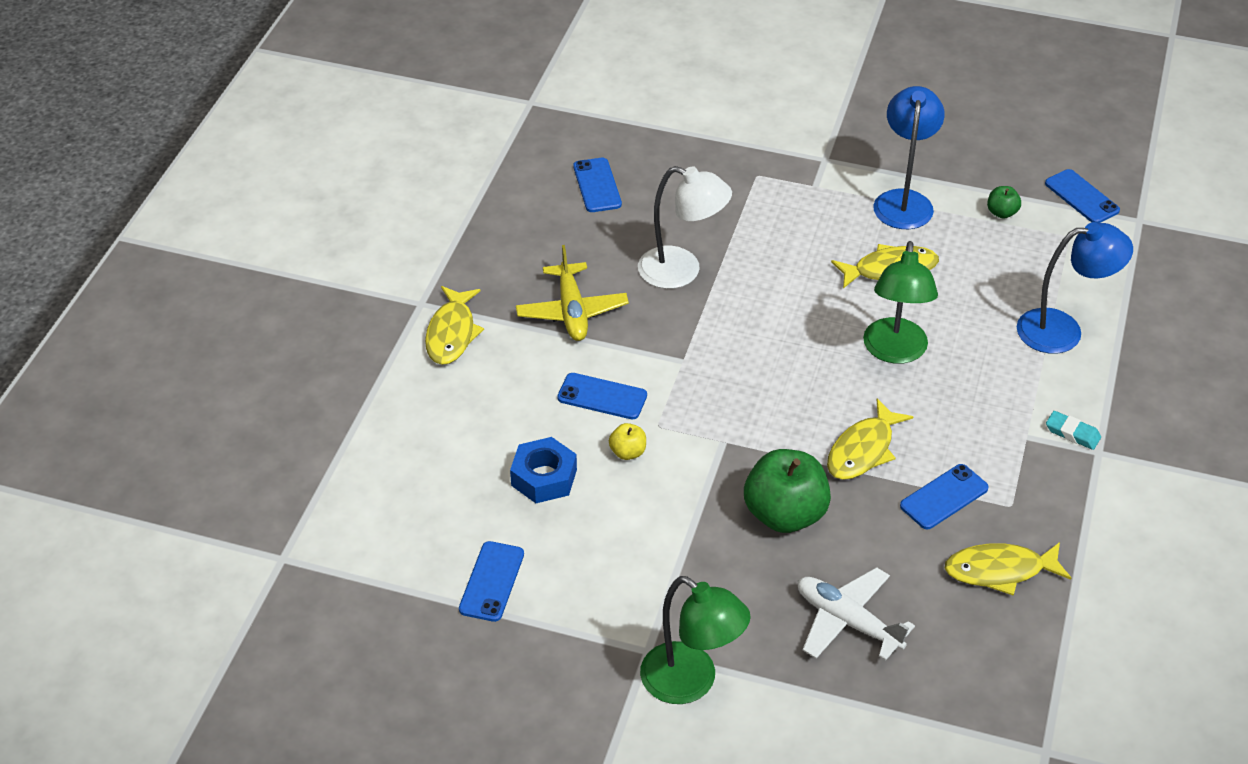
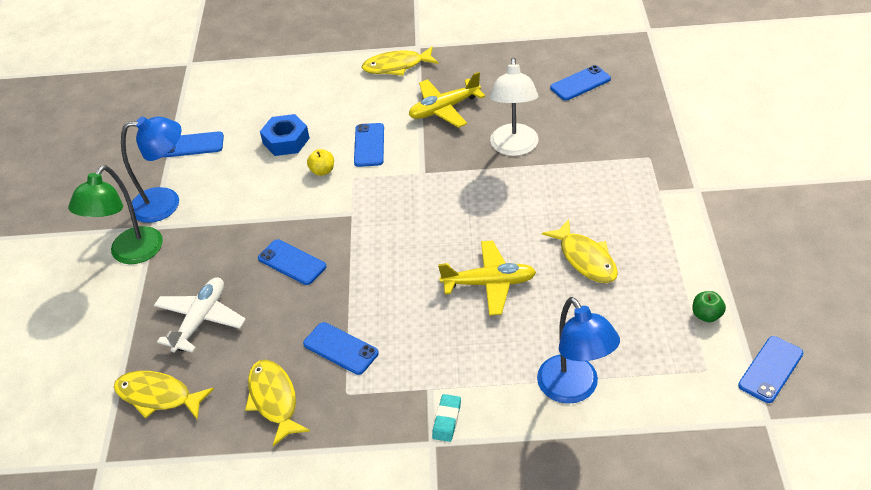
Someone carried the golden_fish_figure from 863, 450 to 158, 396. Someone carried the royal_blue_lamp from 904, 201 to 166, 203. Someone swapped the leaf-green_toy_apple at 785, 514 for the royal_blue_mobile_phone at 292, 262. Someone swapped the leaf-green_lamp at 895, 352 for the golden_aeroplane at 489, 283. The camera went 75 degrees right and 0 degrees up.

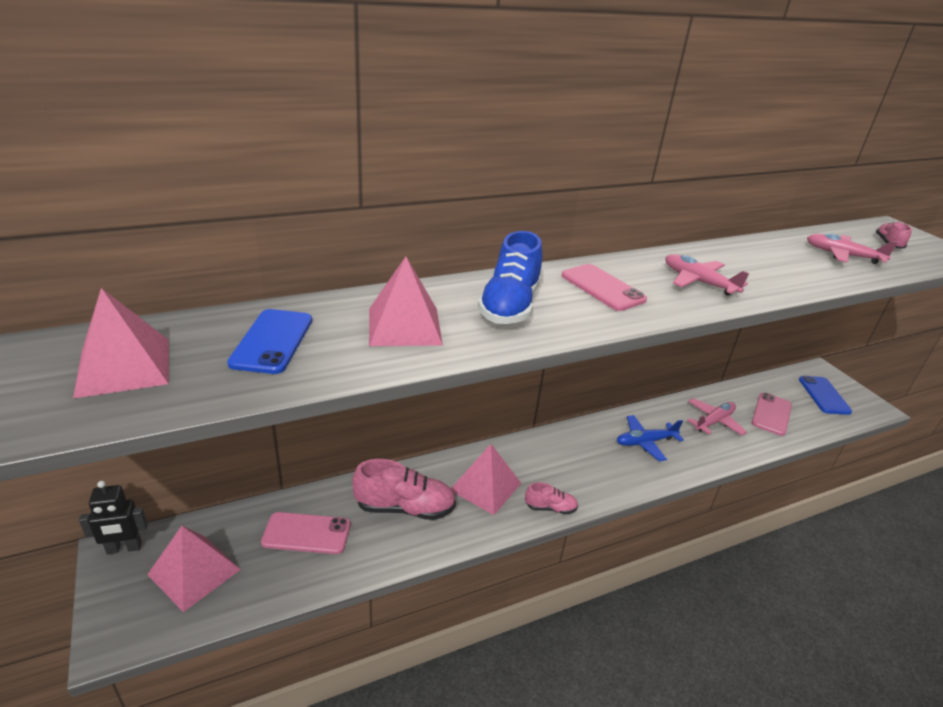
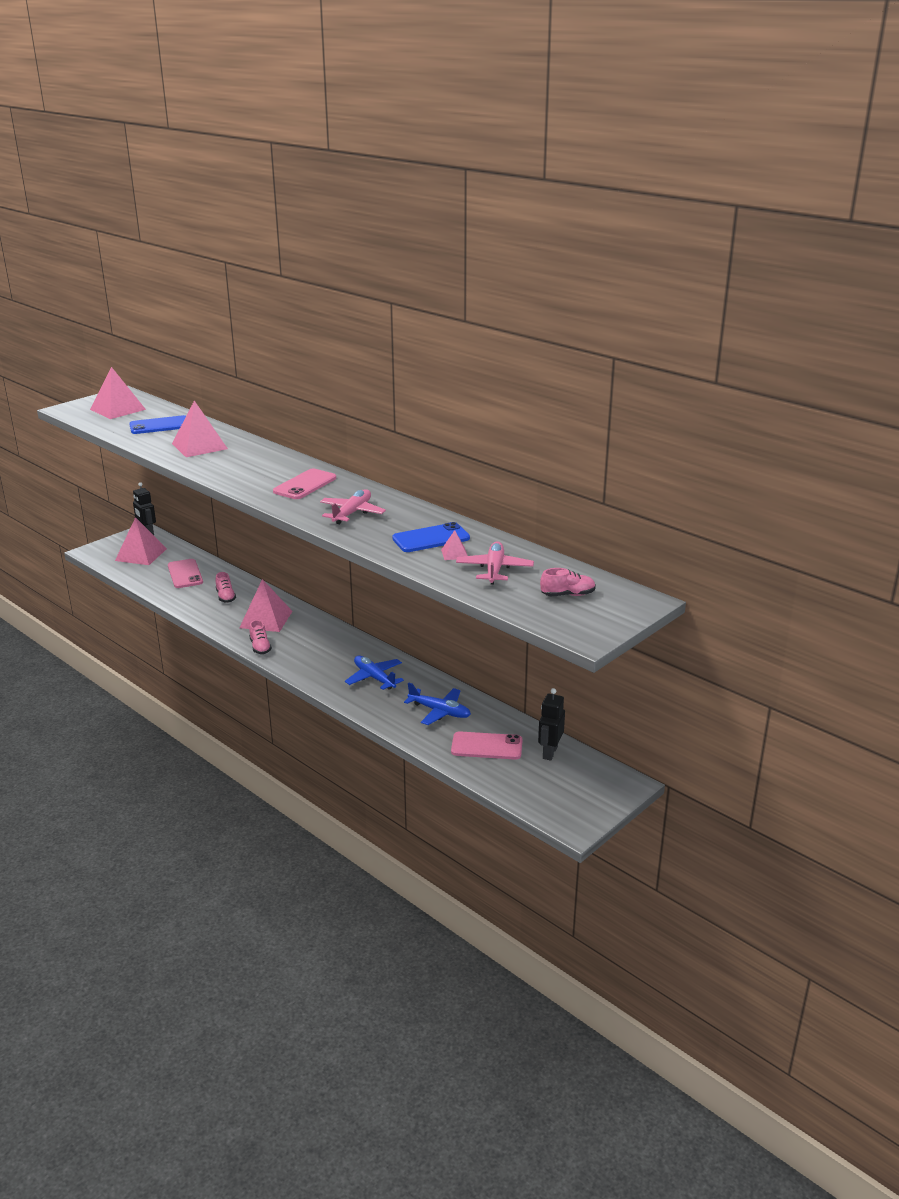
Someone took away the royal_blue_shoe at 510, 306. Someone put down the rosy_pyramid at 454, 554. Someone put down the black_robot at 549, 752. Someone carried the royal_blue_mobile_phone from 824, 395 to 431, 538. Someone repainted the rosy_aeroplane at 714, 421, which became the royal_blue_aeroplane at 440, 711. Someone scaled the rosy_shoe at 405, 508 by 0.54. The camera went 70 degrees right and 5 degrees down.

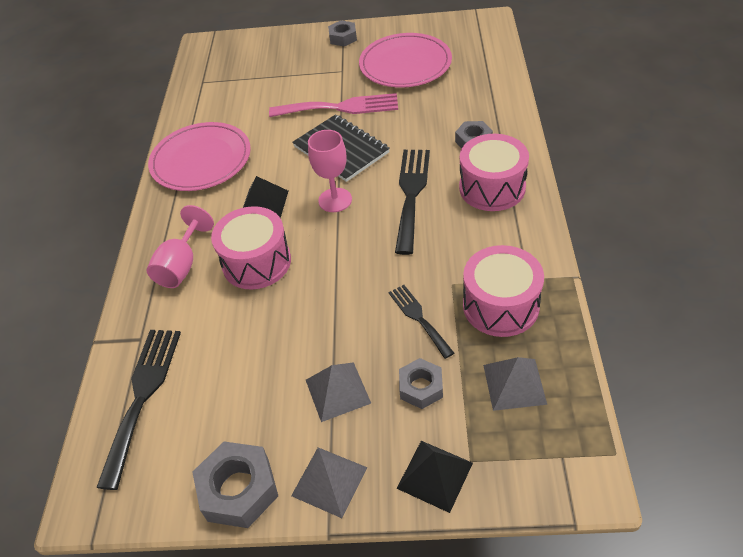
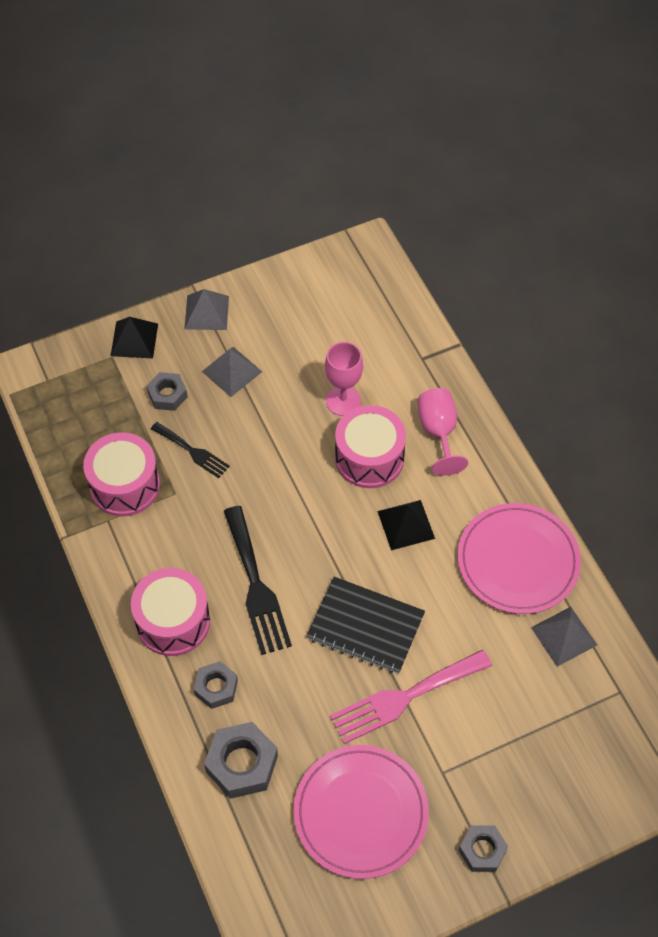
Someone took away the black_table_fork at 142, 396. Someone carried the grey_nut from 238, 490 to 242, 764. Someone carried the rosy_chalice from 335, 200 to 343, 401. Someone carried the grey_pyramid from 514, 384 to 563, 636. The camera went 150 degrees right and 10 degrees up.

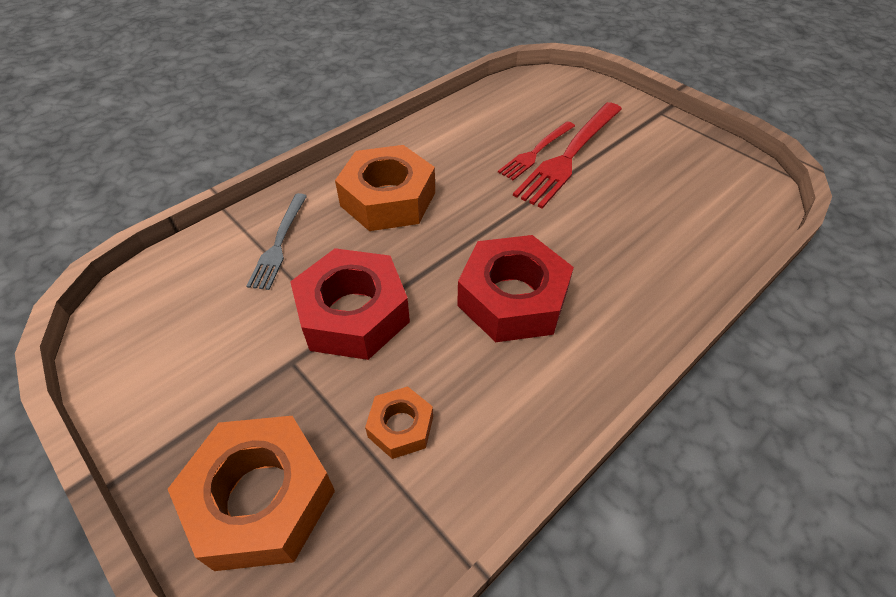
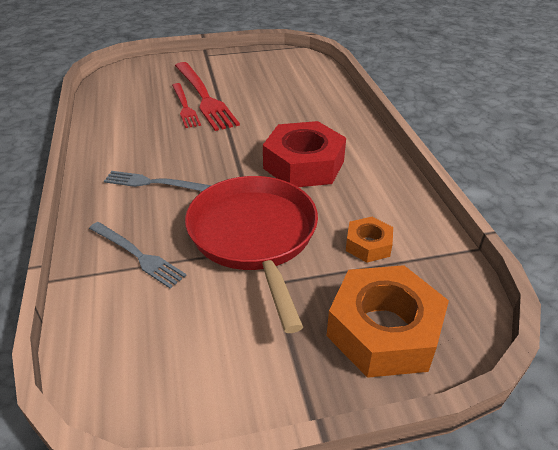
Someone swapped the red_nut at 353, 314 for the red_frying_pan at 254, 236. Someone swapped the bright_orange_nut at 388, 199 for the grey_table_fork at 154, 183. The camera went 60 degrees left and 10 degrees down.

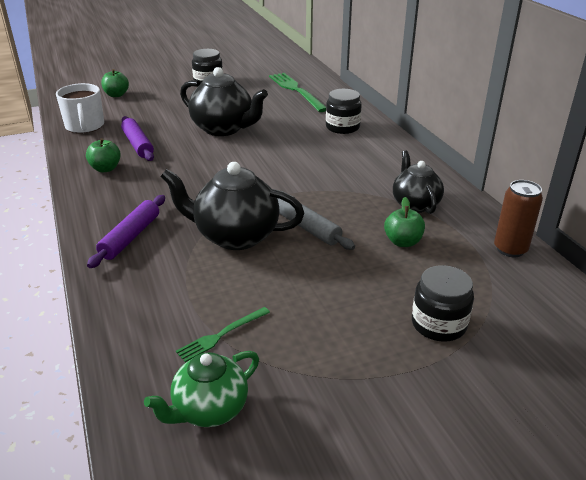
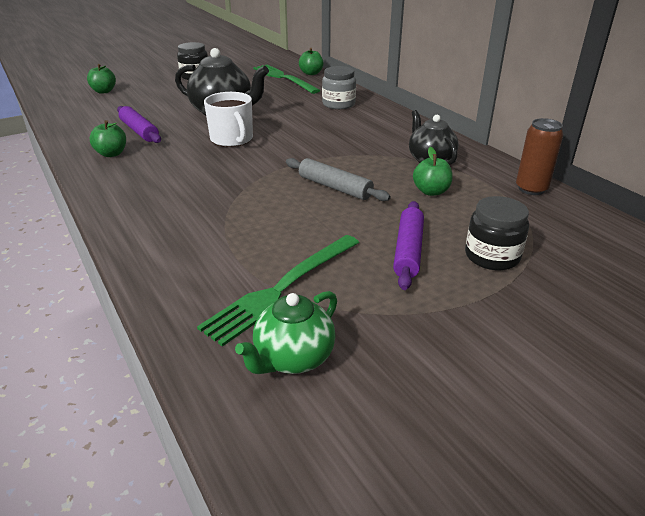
Someone took away the black_teapot at 235, 236. Someone put down the leaf-green_toy_apple at 311, 73. Someone carried the pure_white_coffee_mug from 85, 126 to 232, 139. Someone carried the royal_purple_dough_roller from 130, 237 to 408, 250. Someone repainted the black_jam_jar at 342, 127, which became the grey_jam_jar at 338, 104. Someone scaled the leaf-green_table_fork at 221, 335 by 1.88. The camera went 10 degrees left and 0 degrees up.

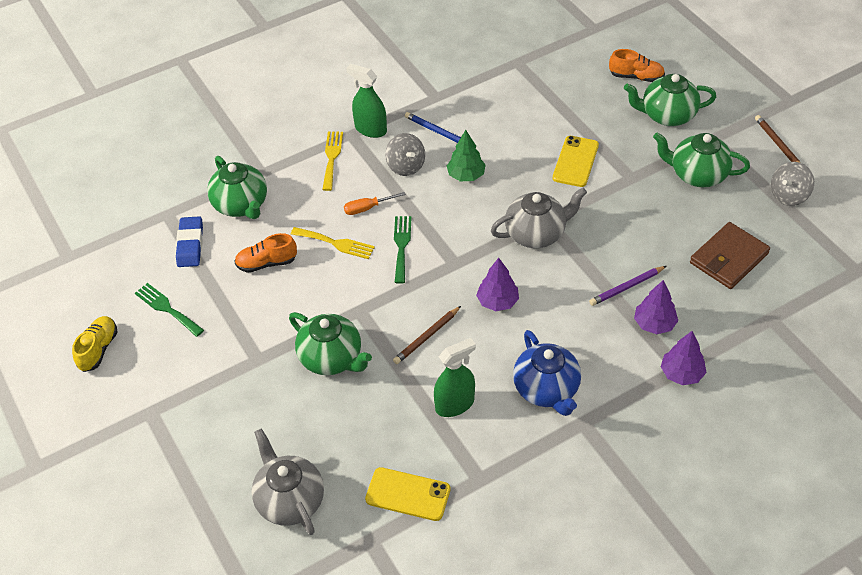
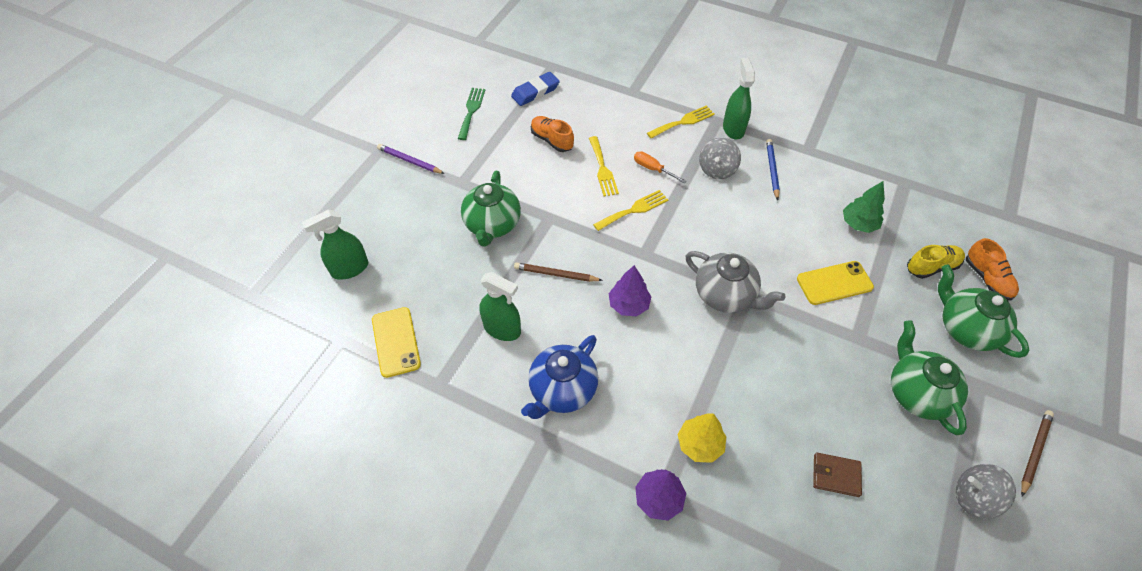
Someone took away the leaf-green_teapot at 241, 205. Someone carried the golden_shoe from 98, 349 to 931, 267. Someone carried the leaf-green_fir_tree from 466, 175 to 858, 224. Someone carried the royal_purple_lead_pencil from 626, 287 to 409, 161. Someone swapped the grey_teapot at 290, 500 for the leaf-green_sprayer at 350, 269. Someone repainted the leaf-green_table_fork at 401, 246, which became the golden_table_fork at 634, 210. Someone repainted the royal_purple_fir_tree at 654, 324, which became the golden_fir_tree at 699, 444. Someone scaled the brown_wallet at 729, 258 by 0.59. The camera went 55 degrees right and 5 degrees up.

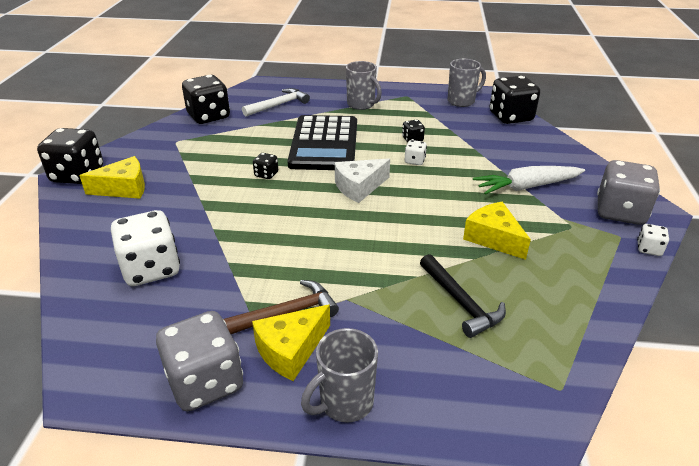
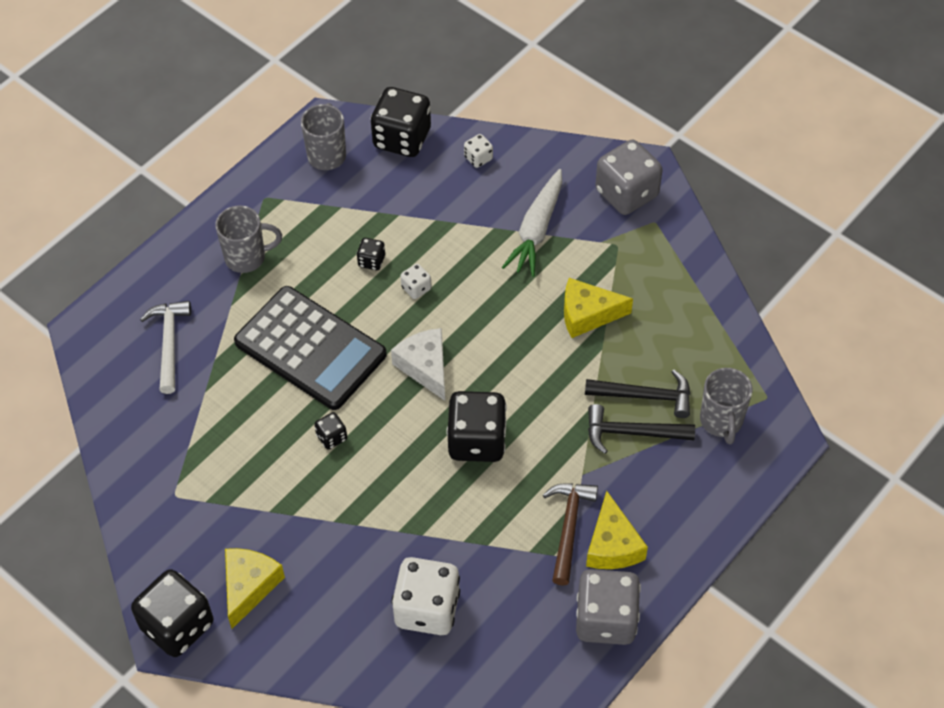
Someone put down the black_carpenter's_hammer at 632, 433. Someone carried the black_game_die from 209, 116 to 477, 441. Someone carried the grey_coffee_mug from 345, 403 to 721, 421. Someone carried the pure_white_game_die from 649, 249 to 478, 158. Someone rotated the pure_white_piece_of_cheese at 359, 187 by 150 degrees clockwise. The camera went 55 degrees left and 20 degrees up.

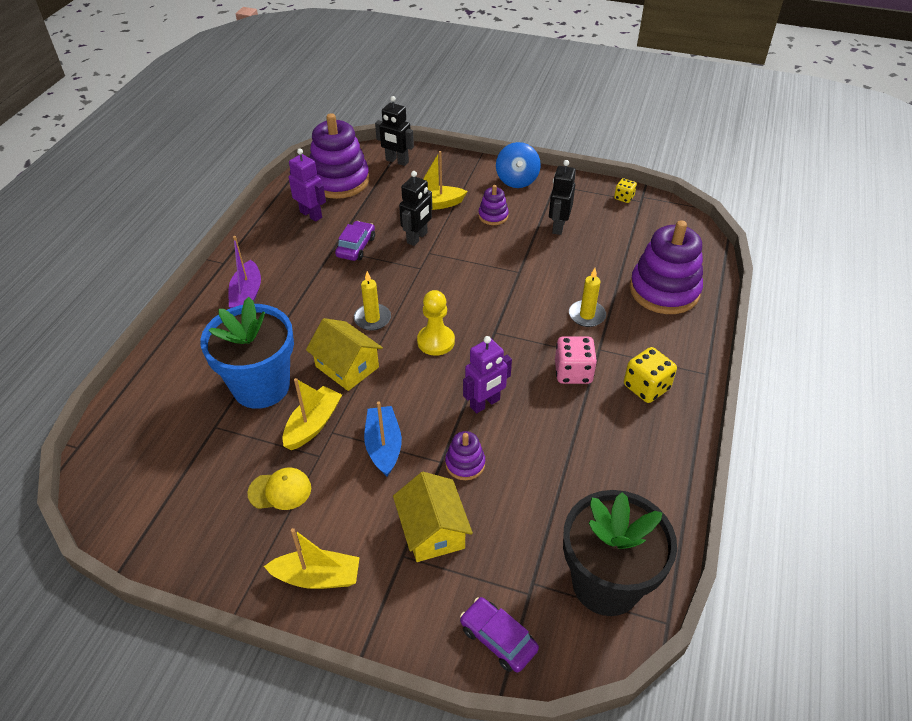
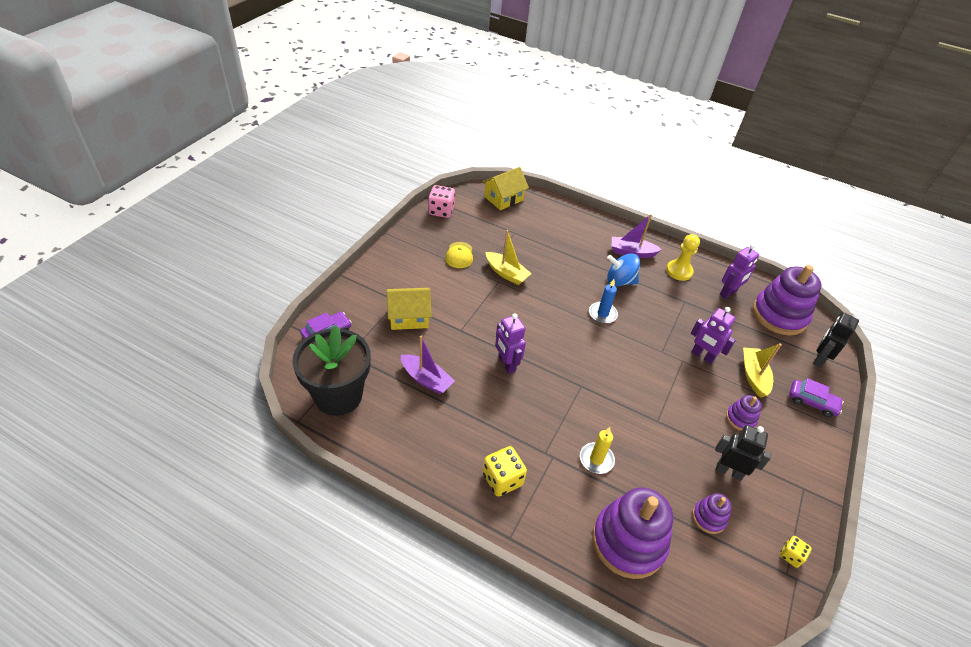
Someone took away the royal_blue_plant_pot at 261, 386. Someone took away the golden_toy_boat at 317, 577. Someone took away the royal_blue_toy_boat at 383, 446. Someone put down the royal_purple_toy_boat at 426, 379. Someone carried the golden_toy_house from 347, 367 to 503, 198. Someone carried the royal_purple_automobile from 356, 247 to 812, 402. Someone carried the golden_game_pawn from 436, 341 to 679, 271. Someone carried the royal_purple_stacking_rings from 465, 464 to 708, 518. Someone carried the royal_blue_whirligig from 517, 180 to 619, 281. Someone carried the rosy_game_die from 573, 372 to 441, 211. Someone repainted the golden_candle at 372, 319, which became the royal_blue_candle at 602, 314. Someone repainted the black_robot at 417, 238, which became the royal_purple_robot at 702, 356. The camera went 95 degrees right and 0 degrees up.

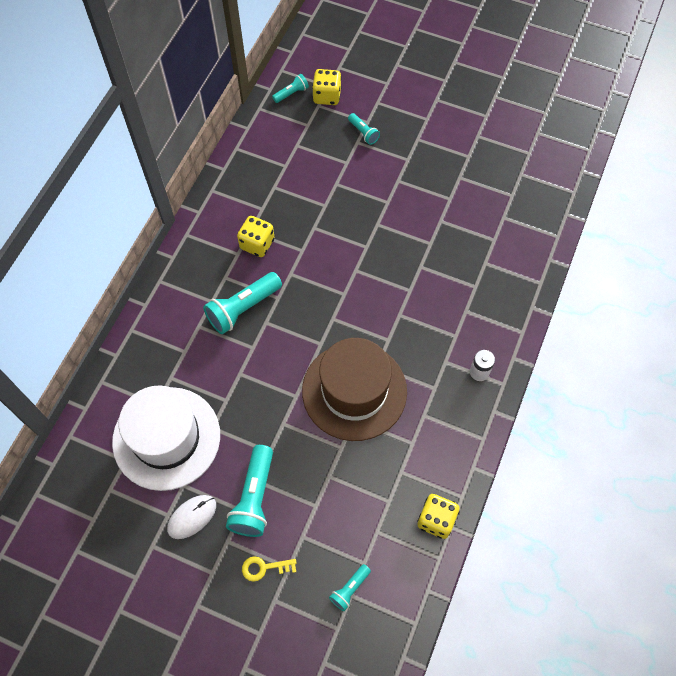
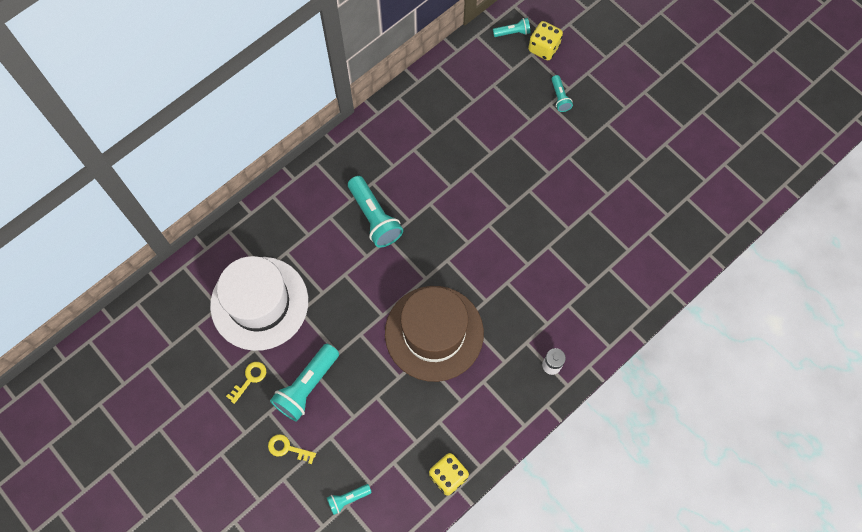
Someone took away the golden_game_die at 257, 244. Someone swapped the pure_white_PC_mouse at 192, 517 for the golden_latchkey at 249, 379. Someone rotated the teal_pocket_torch at 243, 308 by 105 degrees counterclockwise. The camera went 25 degrees right and 5 degrees up.

